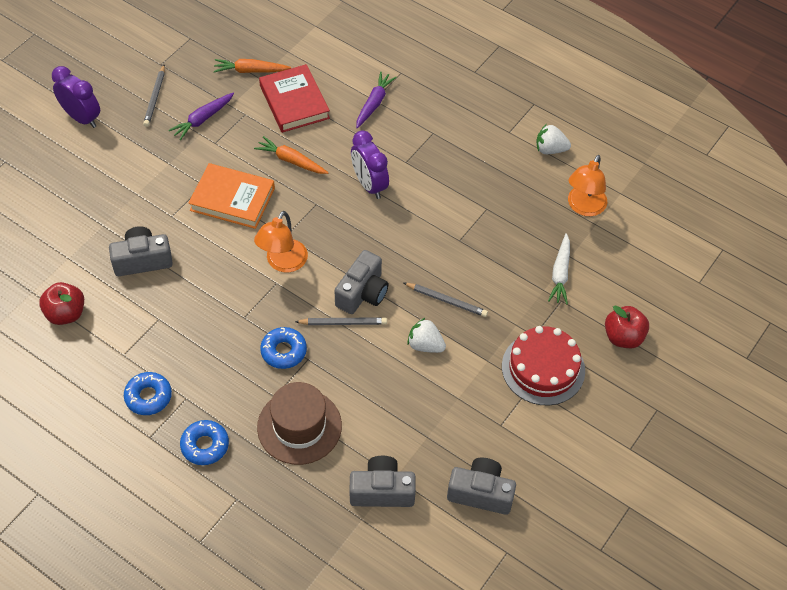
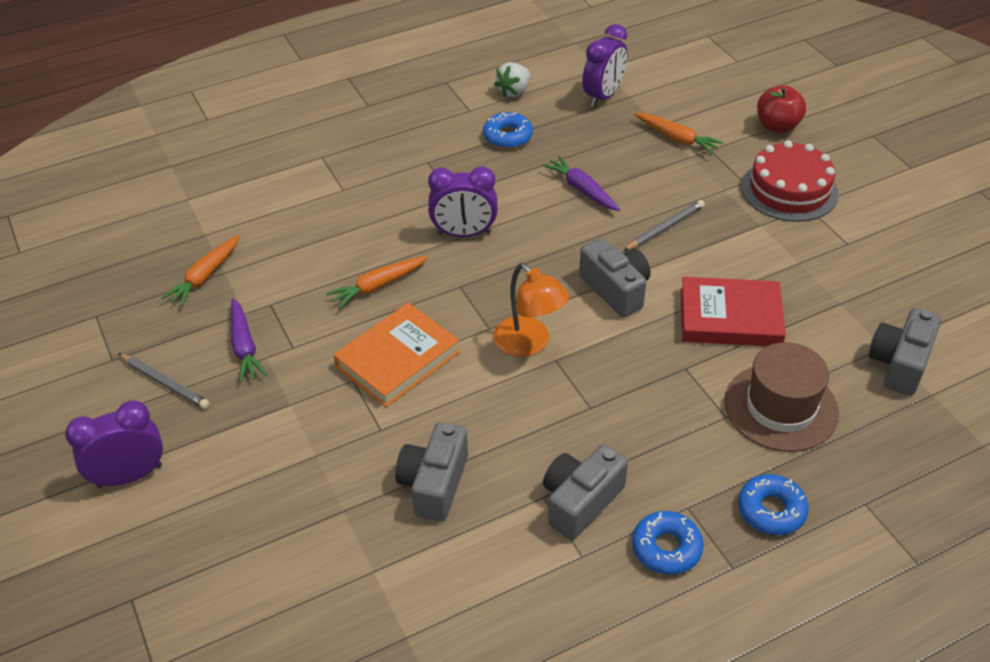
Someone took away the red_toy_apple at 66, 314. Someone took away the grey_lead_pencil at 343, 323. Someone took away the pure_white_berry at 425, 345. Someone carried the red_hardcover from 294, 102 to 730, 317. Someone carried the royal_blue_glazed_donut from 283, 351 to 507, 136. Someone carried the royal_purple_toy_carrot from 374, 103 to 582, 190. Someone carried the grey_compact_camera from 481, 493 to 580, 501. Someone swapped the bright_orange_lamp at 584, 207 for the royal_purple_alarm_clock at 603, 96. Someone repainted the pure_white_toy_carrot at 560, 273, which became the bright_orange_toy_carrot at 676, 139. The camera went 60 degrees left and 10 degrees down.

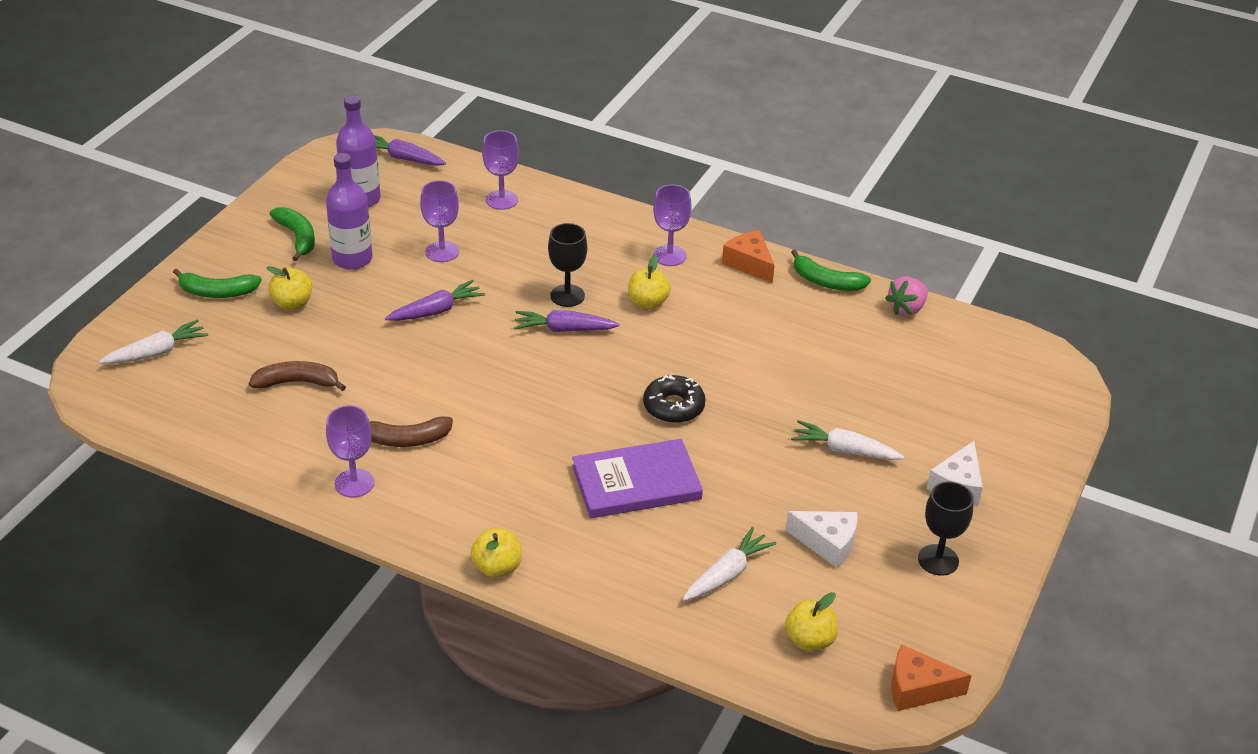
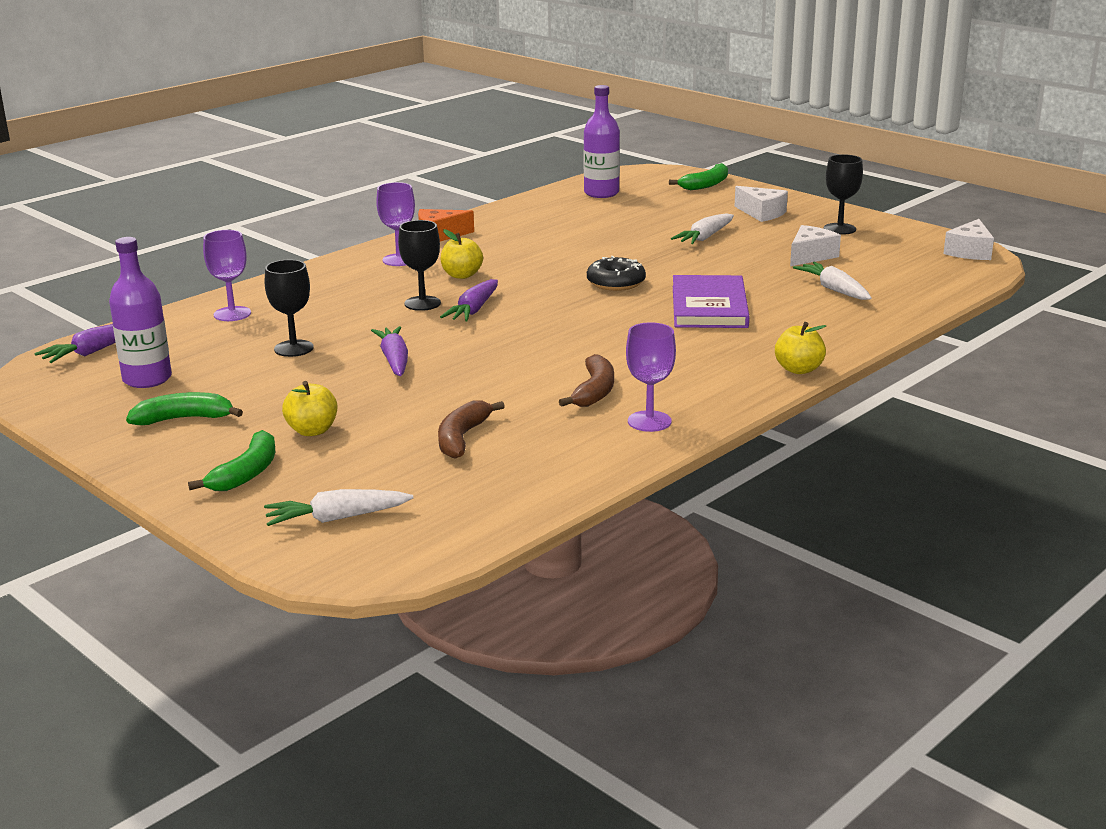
Someone took away the golden_toy_apple at 809, 640. Someone took away the rosy_berry at 906, 309. Someone carried the royal_purple_bottle from 352, 259 to 601, 193. Someone carried the leaf-green_banana from 826, 282 to 706, 185. Someone repainted the royal_purple_chalice at 442, 252, which became the black_chalice at 293, 348. Someone repainted the bright_orange_piece_of_cheese at 918, 689, which became the pure_white_piece_of_cheese at 970, 252. Someone rotated the pure_white_toy_carrot at 157, 352 by 90 degrees counterclockwise. The camera went 70 degrees left and 15 degrees down.

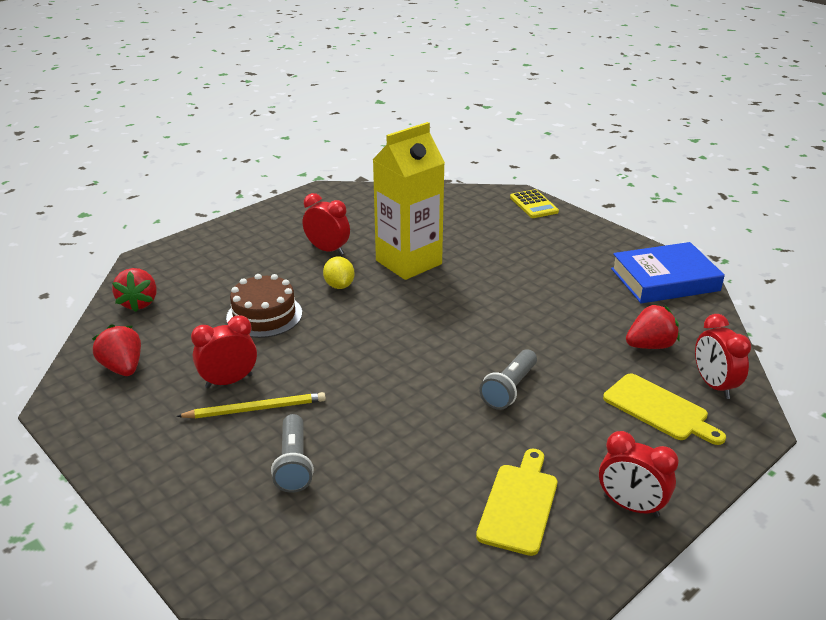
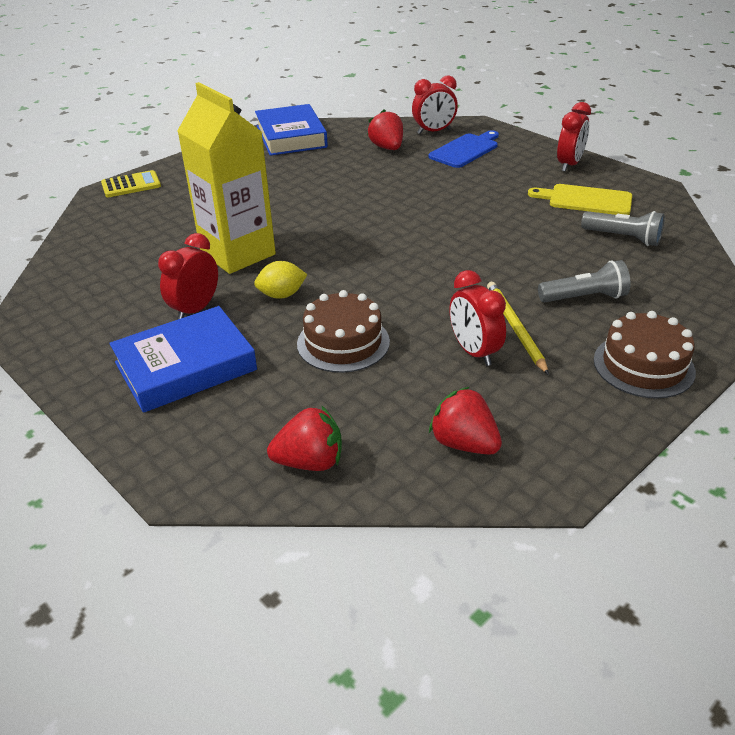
Someone put down the royal_blue_hardcover at 185, 366. Someone put down the brown_cake at 643, 365. Someone carried the grey_pocket_torch from 509, 389 to 623, 238. Someone repainted the golden_bread_board at 659, 409, which became the royal_blue_bread_board at 465, 150. Someone rotated the red_berry at 123, 368 by 75 degrees clockwise. The camera went 90 degrees left and 5 degrees up.

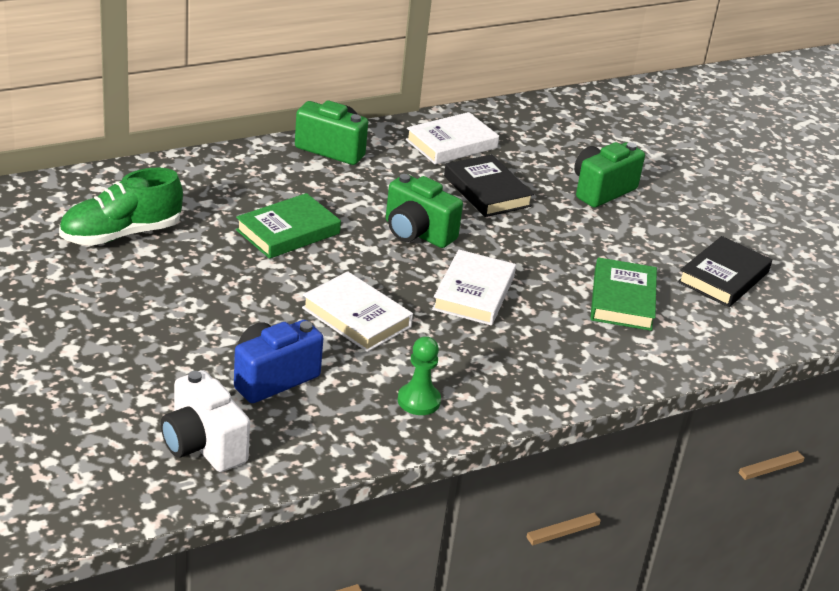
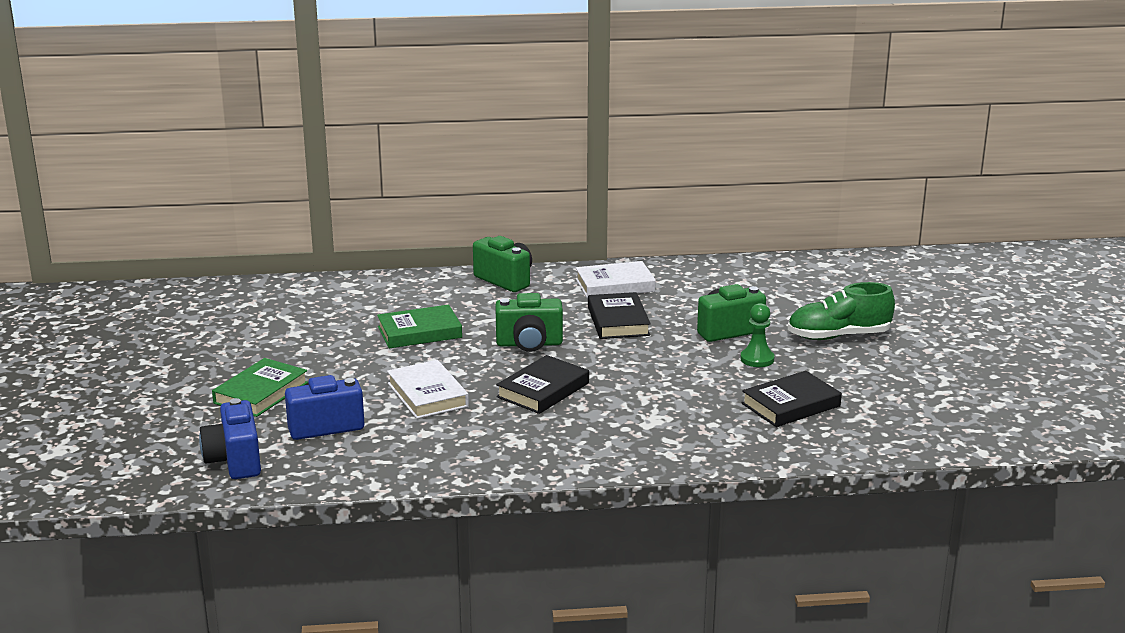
Someone carried the leaf-green_shoe from 121, 234 to 838, 336. Someone carried the leaf-green_game_pawn from 418, 401 to 757, 359. Someone carried the leaf-green_hardcover from 622, 300 to 261, 393. Someone repainted the pure_white_compact_camera at 203, 445, which became the royal_blue_compact_camera at 235, 461. Someone repainted the pure_white_hardcover at 473, 293, which became the black_hardcover at 543, 390. Someone rotated the leaf-green_compact_camera at 417, 233 by 60 degrees counterclockwise. The camera went 25 degrees right and 10 degrees down.

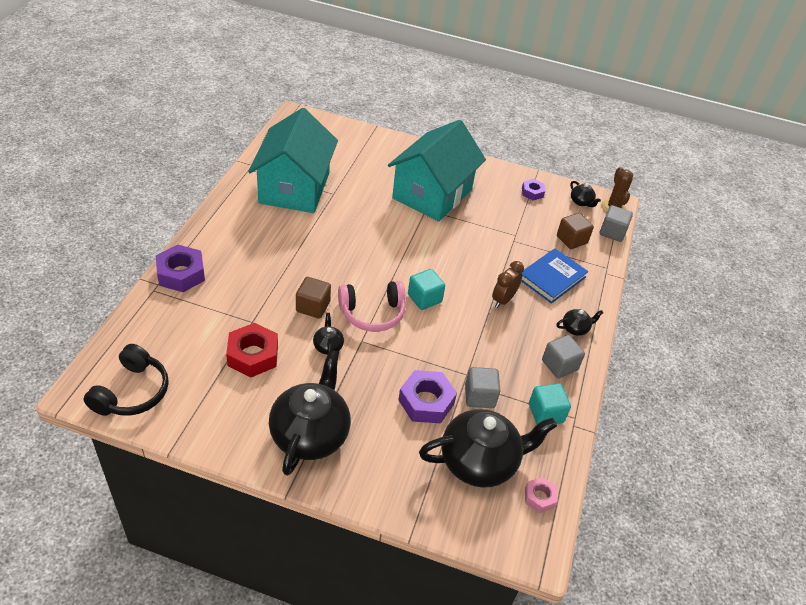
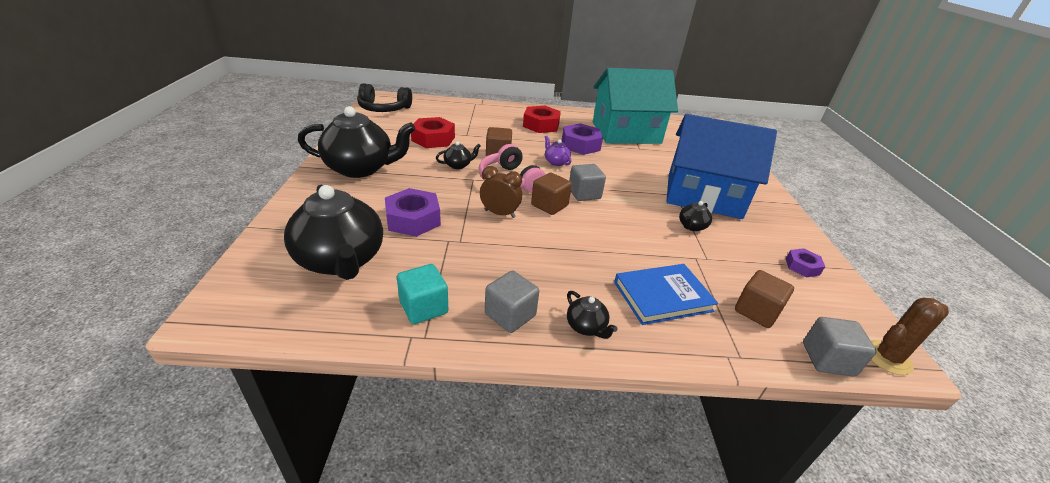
Someone took away the rosy_nut at 539, 497. Someone put down the red_nut at 541, 125. Someone put down the royal_purple_teapot at 556, 162. Someone carried the royal_purple_nut from 181, 274 to 580, 145. Someone carried the grey_solid_cube from 479, 396 to 584, 194. Someone carried the brown_alarm_clock from 503, 300 to 499, 214. Someone carried the black_teapot from 581, 202 to 691, 226. Someone repainted the teal_toy_house at 432, 194, which became the royal_blue_toy_house at 703, 196. Someone repainted the teal_solid_cube at 424, 298, which became the brown_solid_cube at 549, 205. Someone rotated the royal_blue_hardcover at 552, 278 by 45 degrees counterclockwise. The camera went 75 degrees right and 10 degrees down.

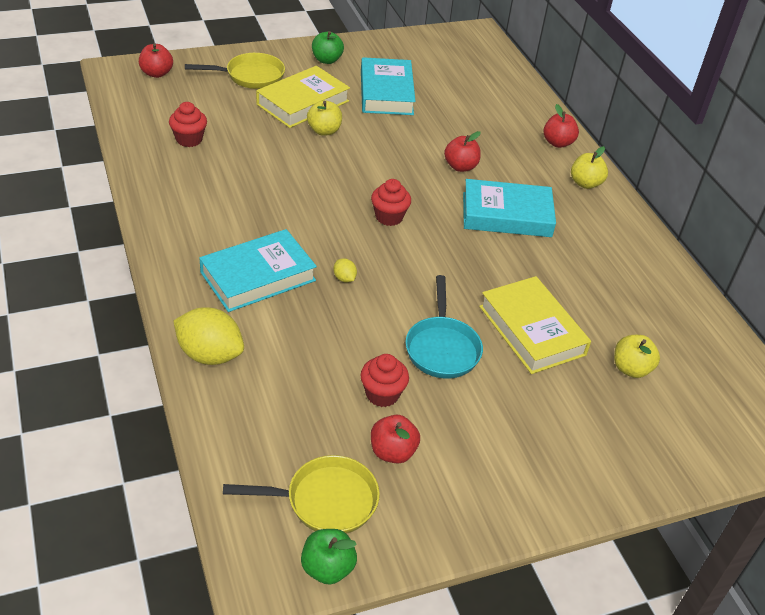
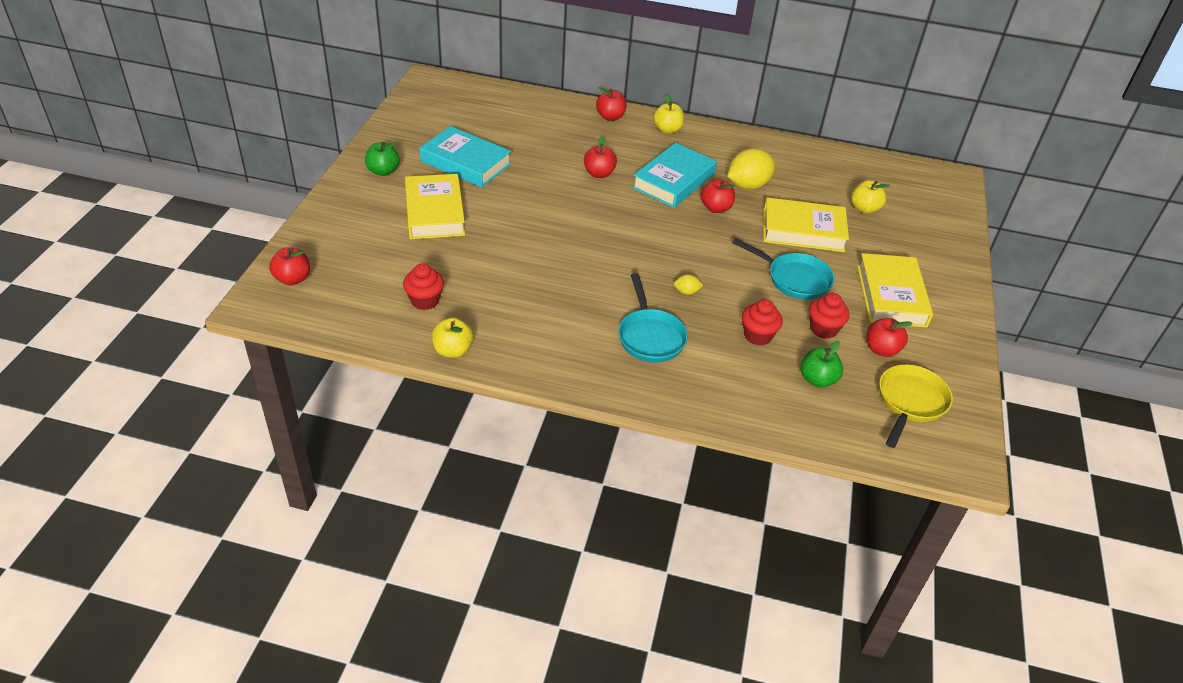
Someone took away the golden_frying_pan at 251, 76. Someone put down the red_toy_apple at 716, 208. Someone put down the golden_hardcover at 891, 296. Someone carried the golden_citrus_fruit from 210, 355 to 748, 185. Someone carried the leaf-green_toy_apple from 327, 568 to 817, 379. Someone carried the golden_toy_apple from 324, 131 to 453, 350. Someone carried the red_fairy_cake from 389, 217 to 757, 336. Someone swapped the teal_hardcover at 258, 276 for the teal_frying_pan at 650, 337. The camera went 55 degrees left and 0 degrees up.

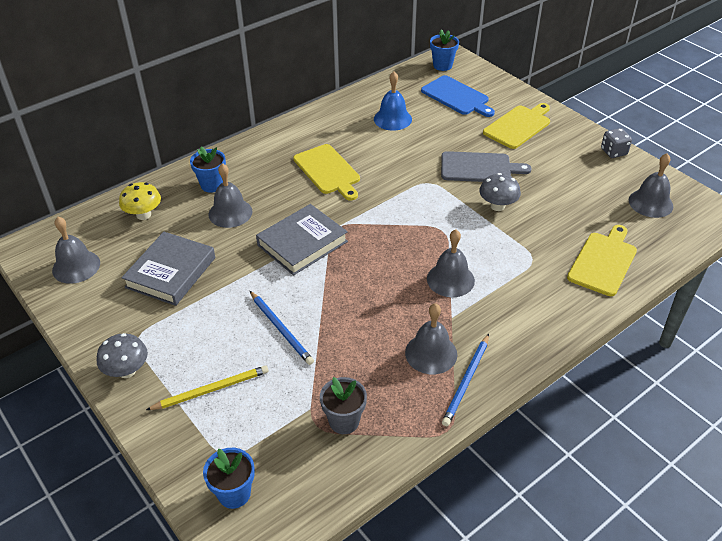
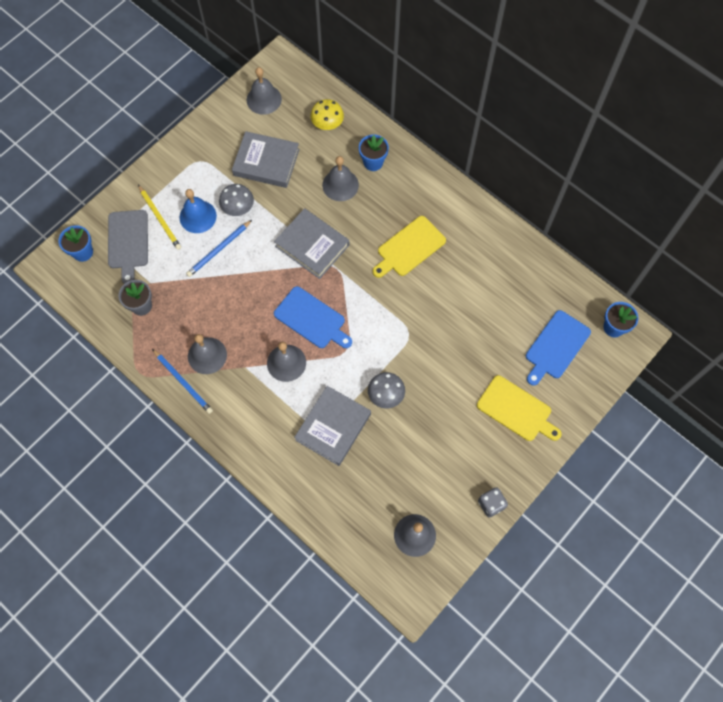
Someone took away the golden_bread_board at 603, 262. Someone put down the royal_blue_bread_board at 312, 319. Someone put down the grey_hardcover at 333, 427. Someone carried the grey_mushroom from 127, 371 to 238, 208. Someone carried the royal_blue_bell from 392, 119 to 198, 216. Someone carried the grey_bread_board from 479, 168 to 128, 242. Someone rotated the royal_blue_lead_pencil at 466, 381 by 150 degrees counterclockwise. The camera went 80 degrees right and 25 degrees up.

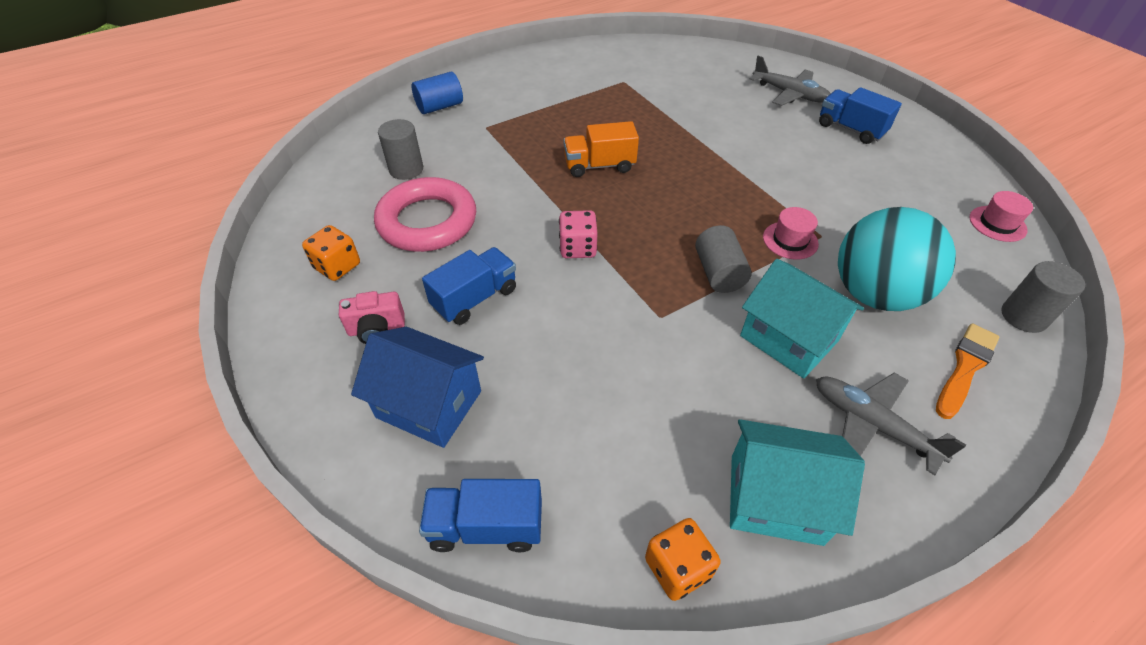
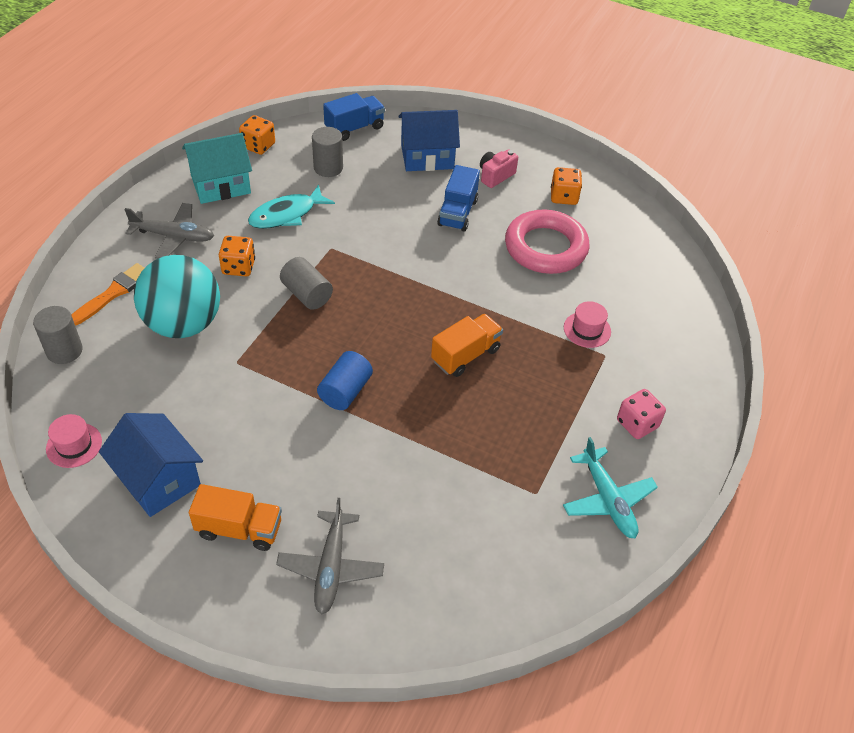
Someone put down the royal_blue_toy_house at 158, 479. Someone put down the teal_fish_figure at 286, 214. Someone put down the teal_aeroplane at 607, 500. Someone carried the grey_cylinder_shape from 406, 169 to 328, 168. Someone carried the royal_blue_cylinder_shape from 440, 107 to 345, 391. Someone carried the rosy_game_die from 577, 248 to 637, 424. Someone carried the rosy_hat from 790, 240 to 587, 329. Someone swapped the teal_toy_house at 789, 338 for the bright_orange_game_die at 238, 267. Someone repainted the royal_blue_truck at 850, 129, which became the bright_orange_truck at 239, 529. Someone rotated the grey_aeroplane at 789, 94 by 90 degrees counterclockwise. Someone rotated the bright_orange_paint_brush at 965, 367 by 150 degrees counterclockwise. The camera went 145 degrees right and 0 degrees up.

